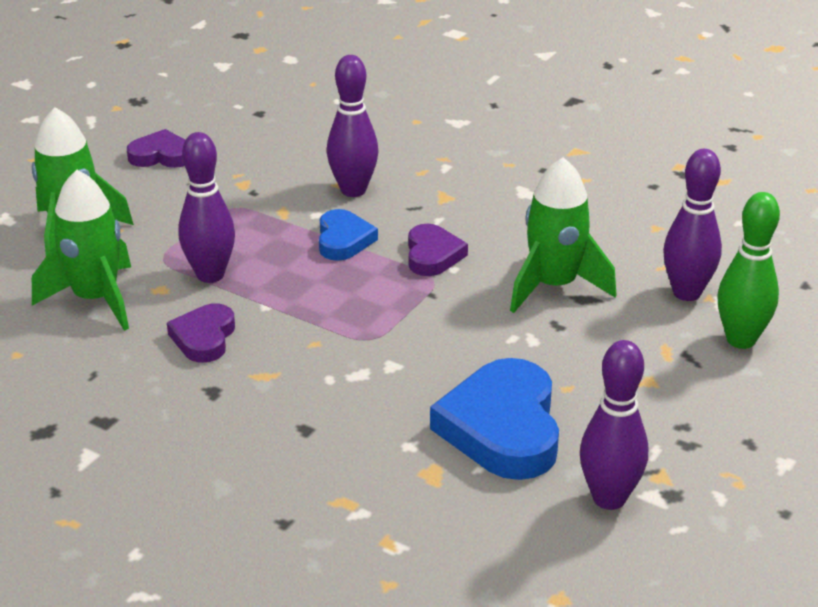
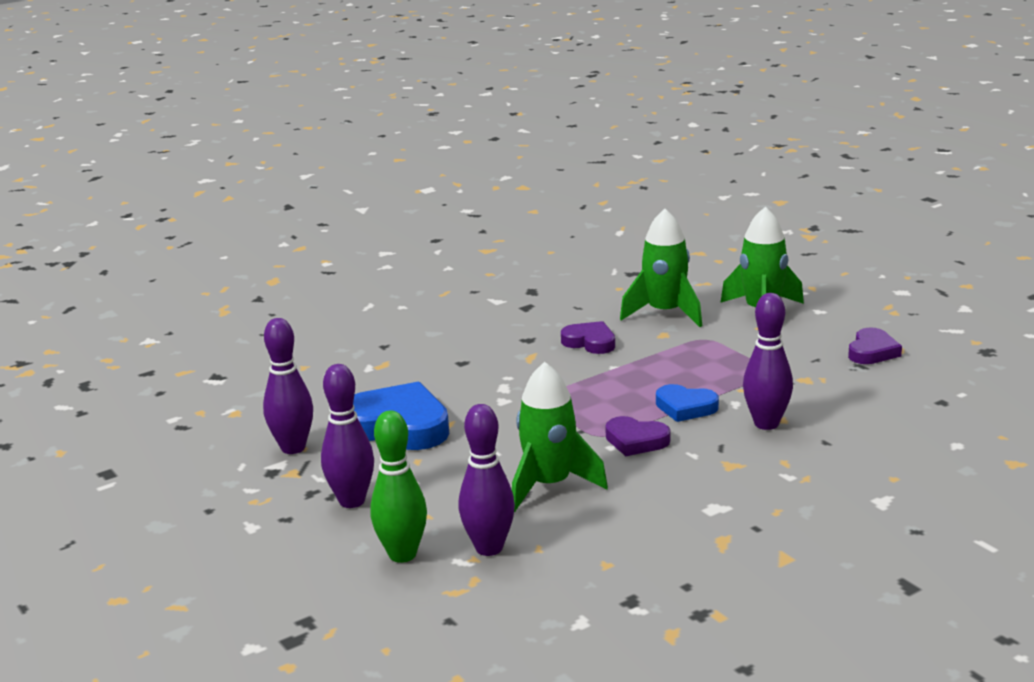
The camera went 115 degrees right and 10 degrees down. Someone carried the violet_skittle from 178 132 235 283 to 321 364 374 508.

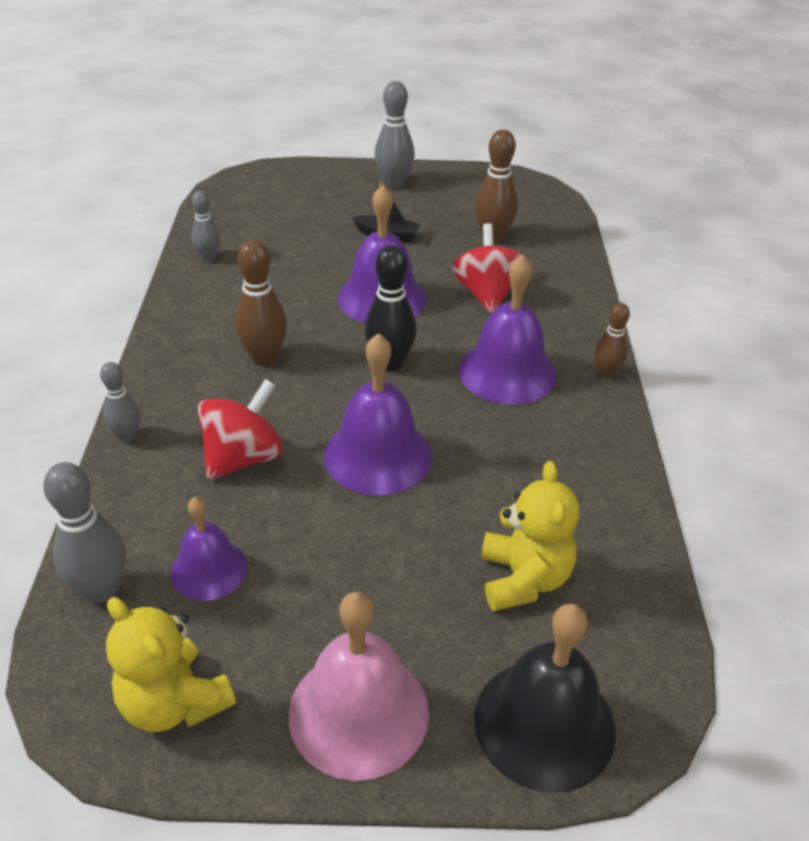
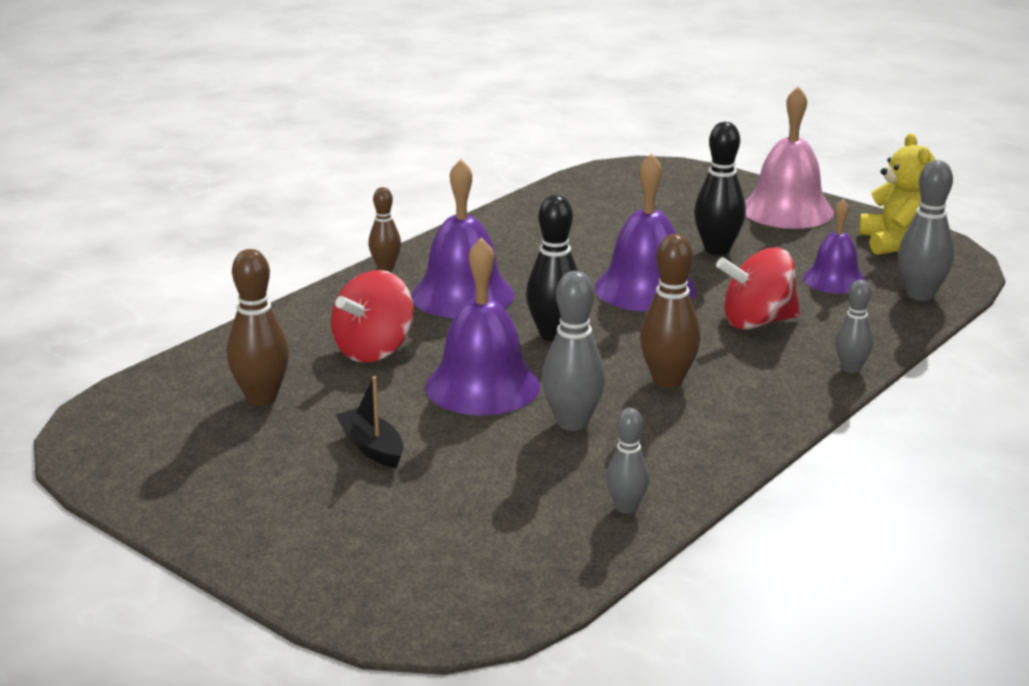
The camera went 140 degrees left and 15 degrees down. Someone carried the ash-grey_skittle from 375 81 415 189 to 542 271 605 431. Someone put down the jet-black_skittle at 694 122 746 255. Someone took away the jet-black_bell at 474 604 616 793. Someone took away the golden_teddy at 481 461 579 611.

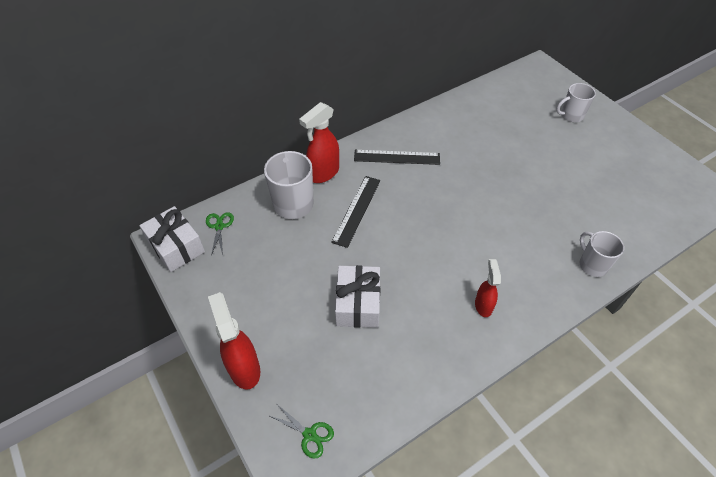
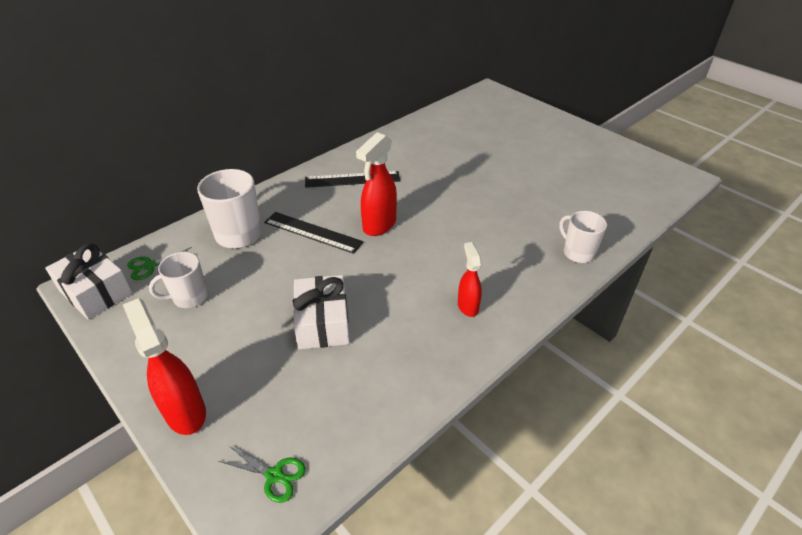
The camera went 10 degrees left and 10 degrees down. Someone rotated the leaf-green_scissors at 206 212 234 256 by 105 degrees counterclockwise. Someone carried the snow-white_mug from 556 83 596 122 to 149 252 208 308. Someone rotated the jet-black_ruler at 331 176 380 248 by 75 degrees counterclockwise. Someone carried the red_sprayer from 299 102 339 183 to 356 132 397 236.

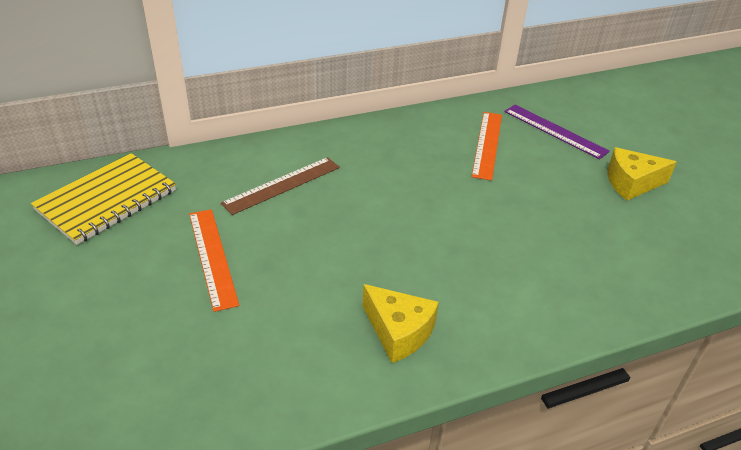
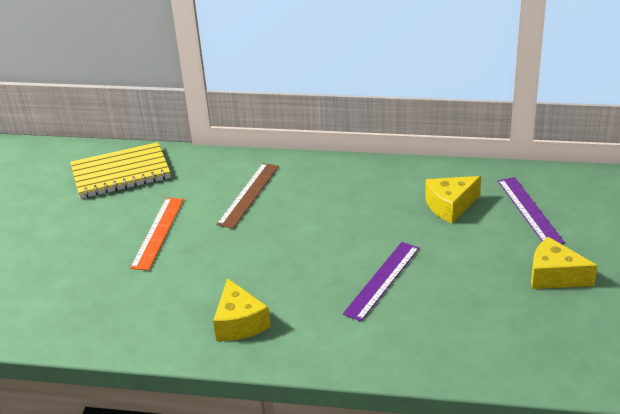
The camera went 35 degrees right and 5 degrees down. Someone rotated the brown_ruler at 221 157 340 215 by 60 degrees counterclockwise. Someone put down the violet_ruler at 343 242 419 321. Someone swapped the orange_ruler at 471 112 502 181 for the golden_cheese_wedge at 425 176 481 224.

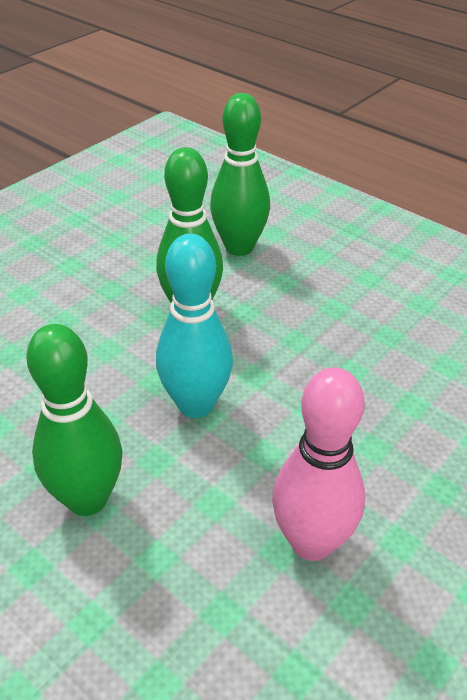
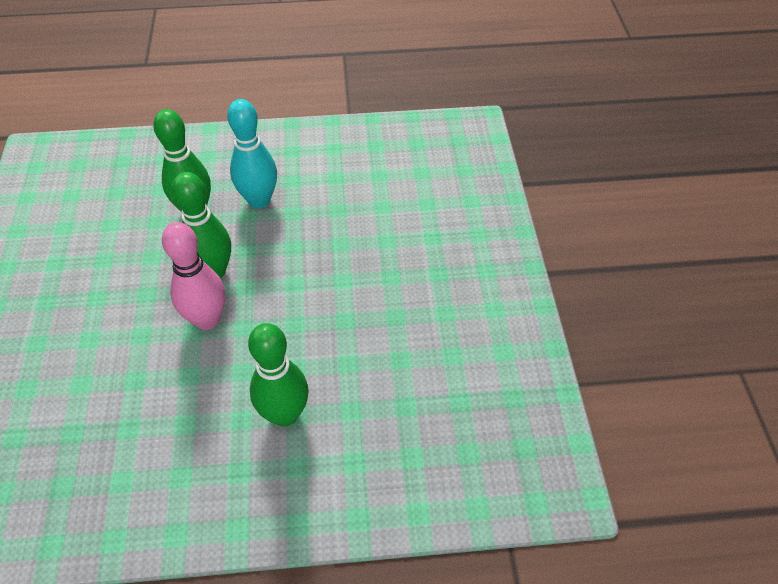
The camera went 45 degrees left and 10 degrees up. Someone carried the rosy_skittle from 272 367 365 561 to 162 222 225 330. Someone carried the aqua_skittle from 156 234 233 418 to 227 99 277 208.

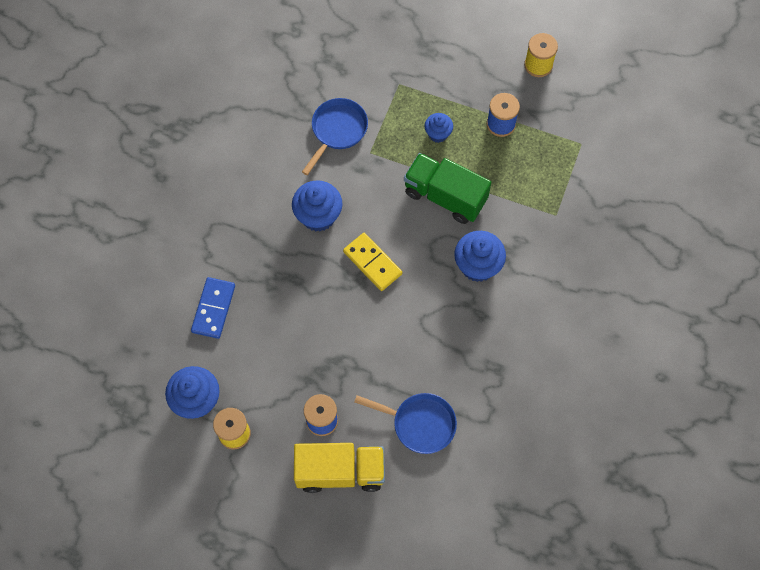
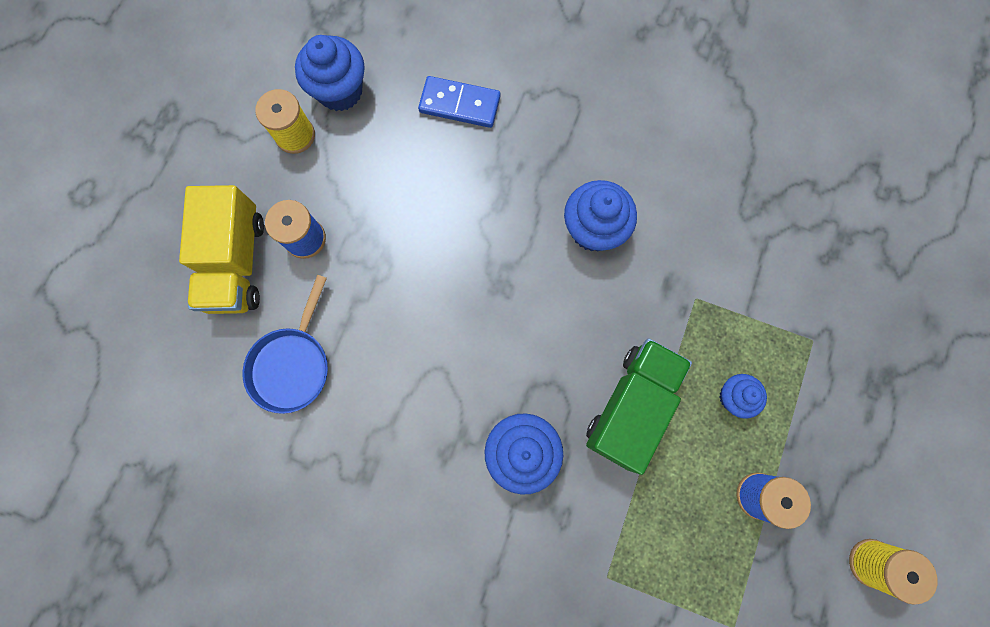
The camera went 90 degrees right and 10 degrees up. Someone took away the blue_skillet at 302 98 368 175. Someone took away the golden_domino at 343 233 402 291.

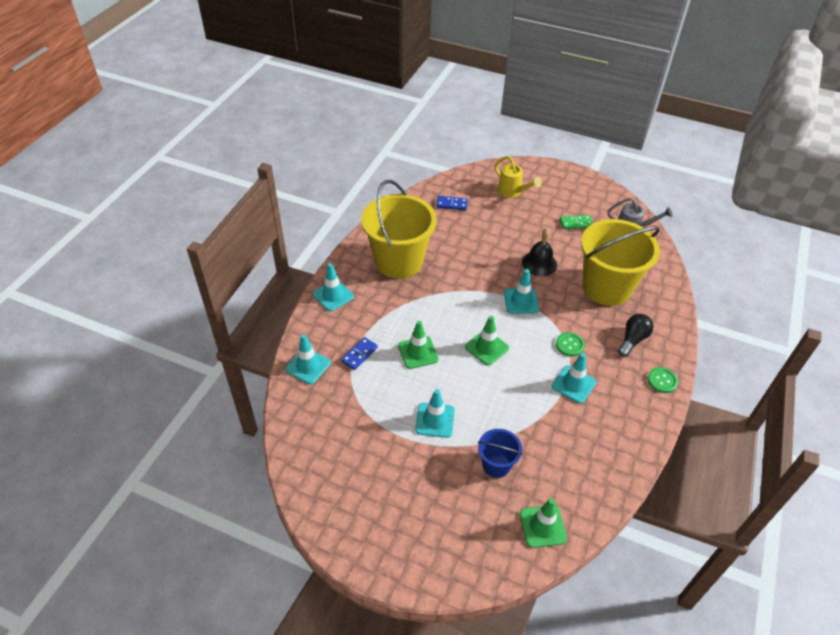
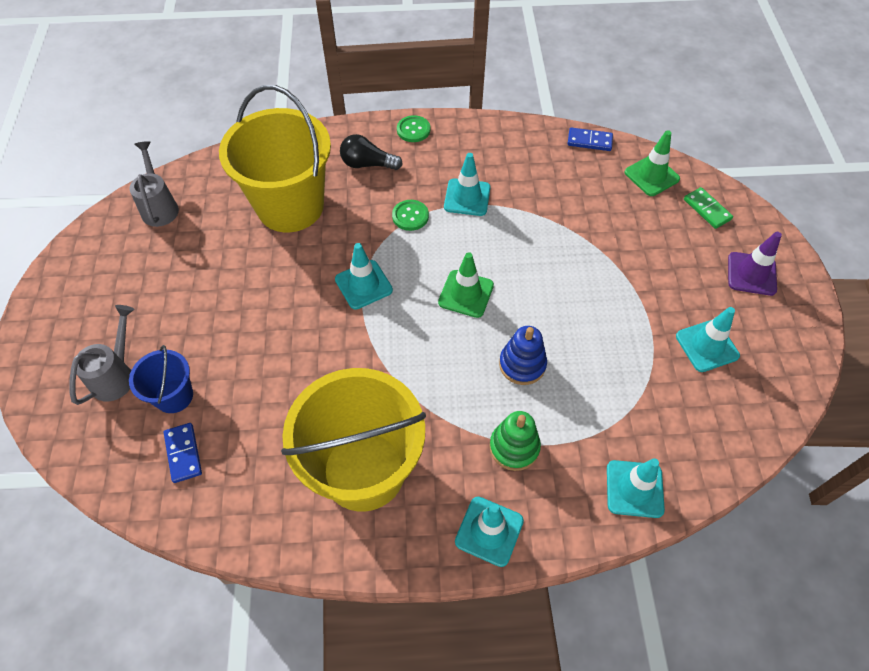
The camera went 115 degrees left and 10 degrees up. Someone repainted the golden_sprinkling_can at 495 156 542 198, which became the ash-grey_sprinkling_can at 70 305 134 405. Someone carried the blue_bucket from 478 429 522 478 to 129 345 193 413. Someone put down the leaf-green_ring_stacker at 489 411 541 471. Someone swapped the leaf-green_traffic_cone at 398 321 439 369 for the blue_ring_stacker at 499 326 547 385. Someone carried the blue_domino from 341 337 378 370 to 568 128 613 151. Someone carried the aqua_traffic_cone from 415 389 455 438 to 676 307 740 372. Someone carried the leaf-green_domino from 560 215 593 229 to 684 187 733 229. Someone put down the violet_traffic_cone at 728 232 782 296. Someone took away the jet-black_bell at 522 228 557 276.

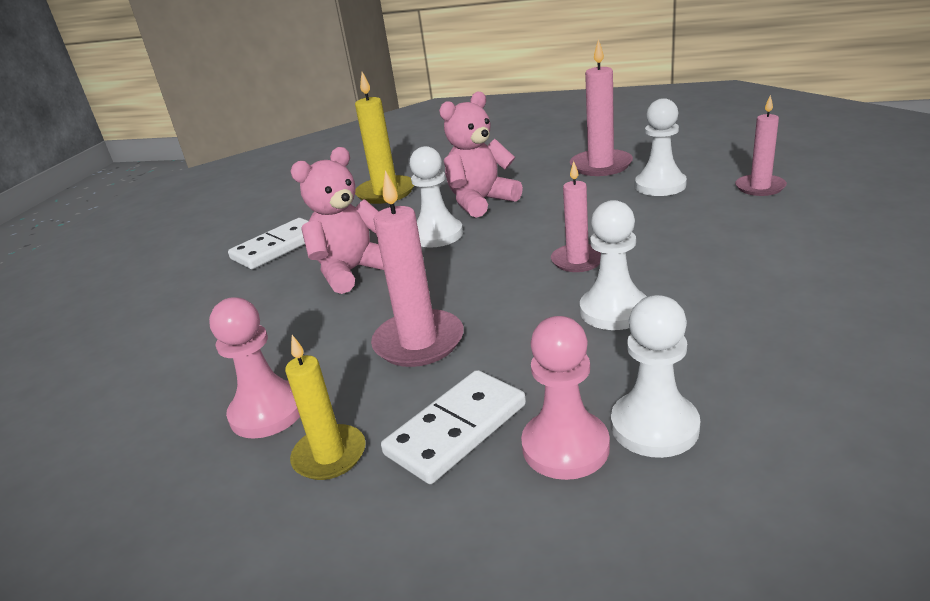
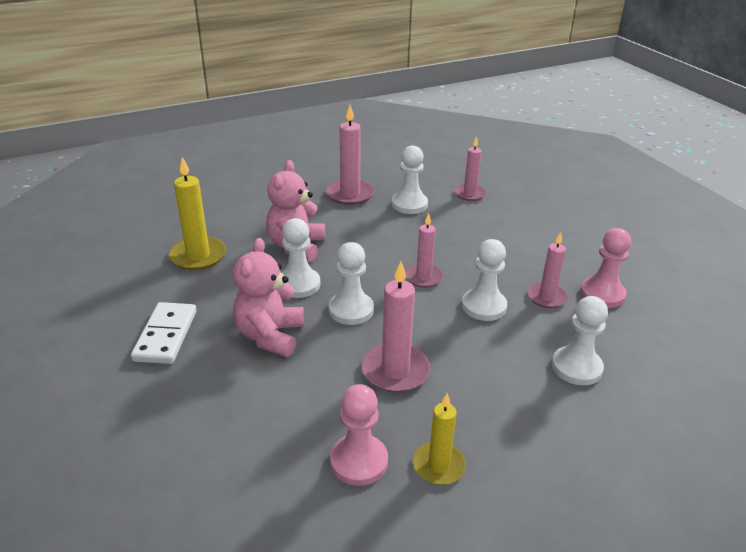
The camera went 45 degrees left and 5 degrees up. Someone put down the snow-white_chess_pawn at 329 242 374 325. Someone put down the rosy_wax_candle at 527 232 568 308. Someone carried the rosy_chess_pawn from 521 316 610 480 to 580 228 631 308. Someone took away the snow-white_domino at 381 370 526 484.

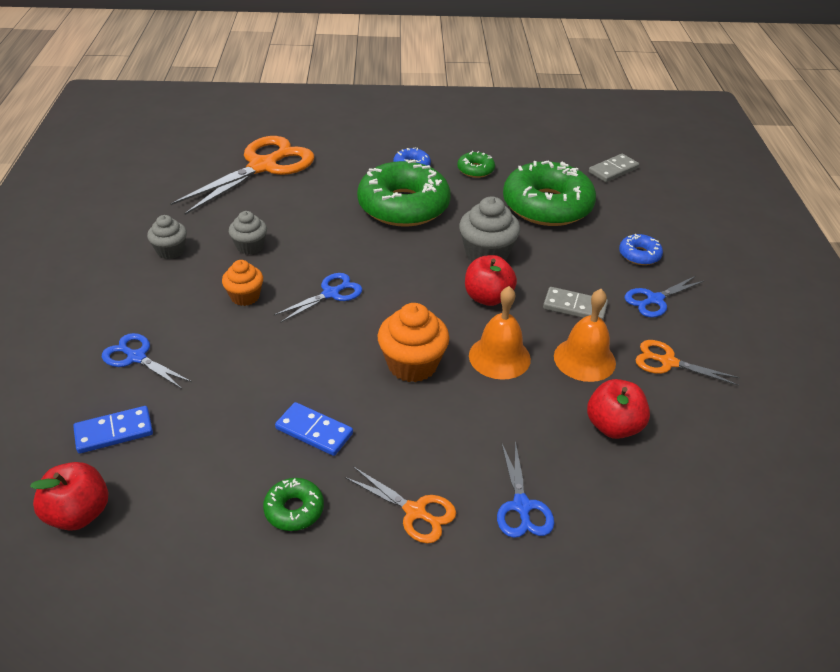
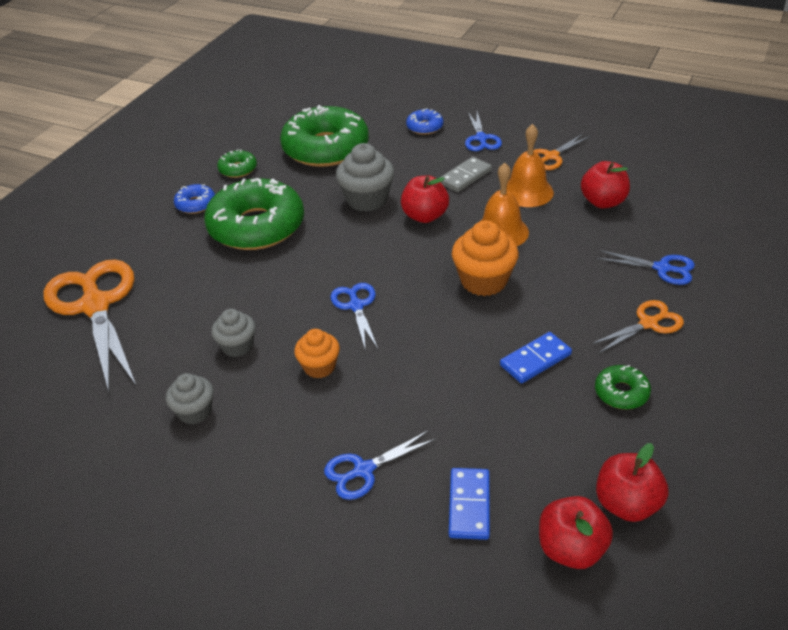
The camera went 60 degrees left and 0 degrees up. Someone put down the red_toy_apple at 596 443 669 522. Someone took away the ash-grey_domino at 589 154 639 182.

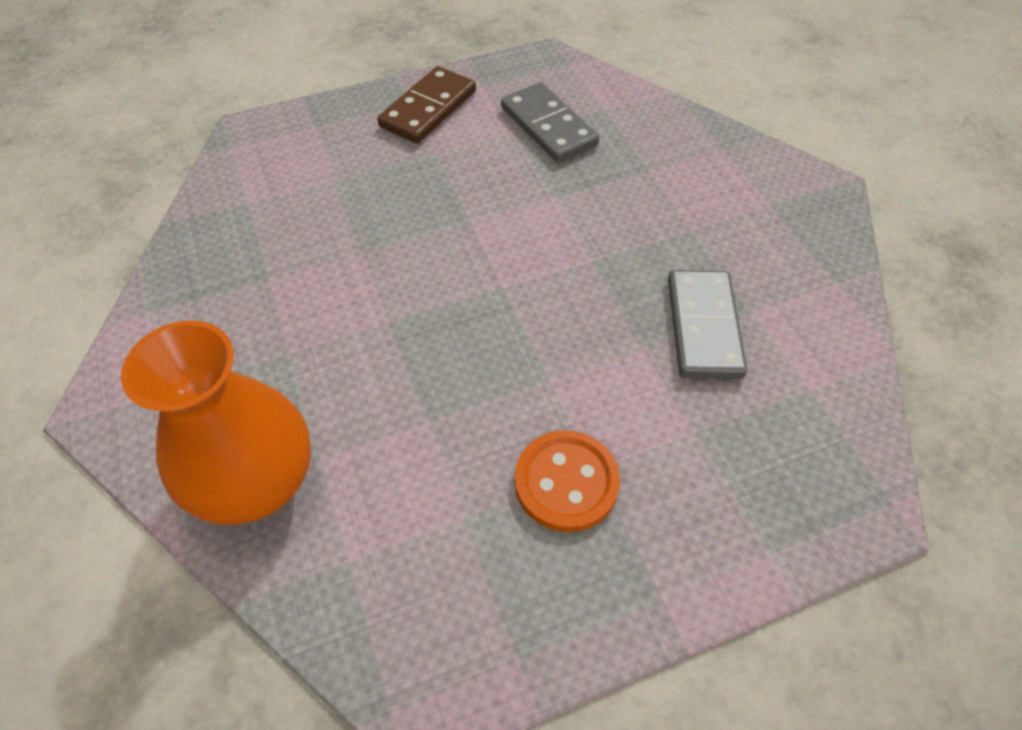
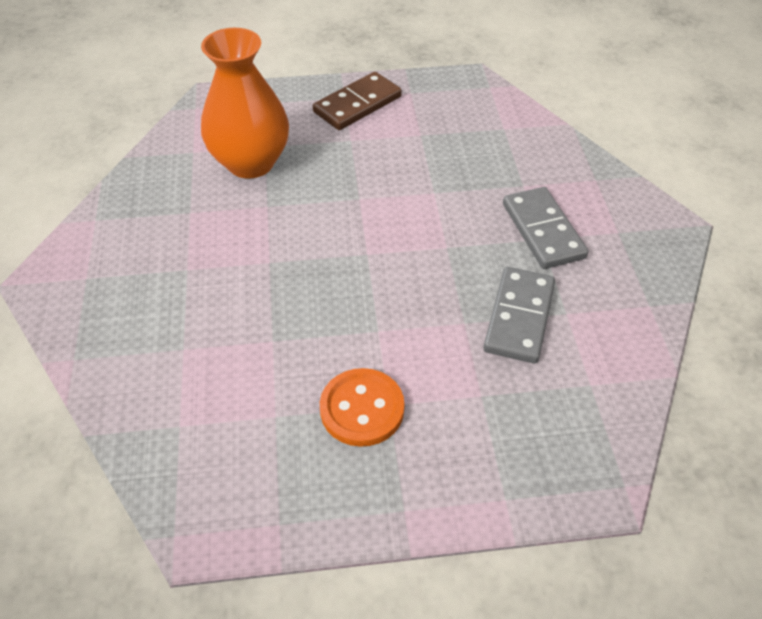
The camera went 15 degrees right and 5 degrees down. Someone carried the orange_vase from 121 321 311 525 to 201 28 289 179. Someone carried the ash-grey_domino from 501 82 599 163 to 503 187 588 269.

